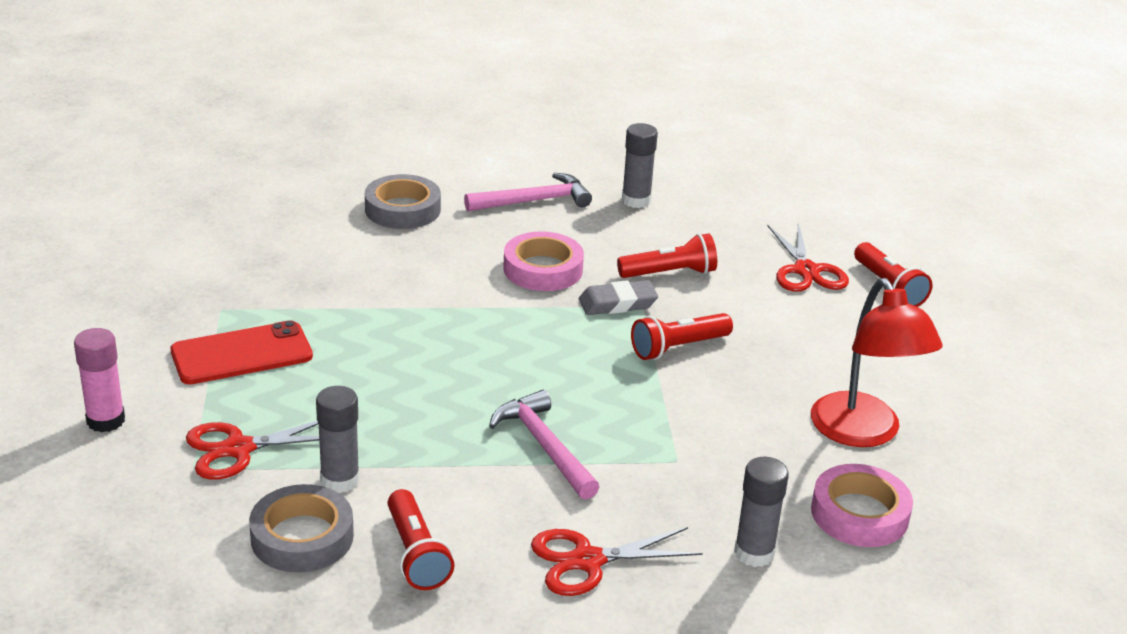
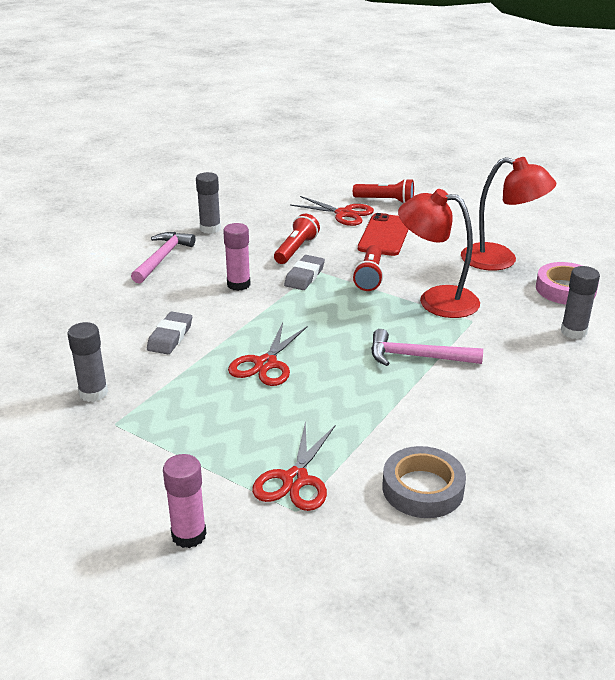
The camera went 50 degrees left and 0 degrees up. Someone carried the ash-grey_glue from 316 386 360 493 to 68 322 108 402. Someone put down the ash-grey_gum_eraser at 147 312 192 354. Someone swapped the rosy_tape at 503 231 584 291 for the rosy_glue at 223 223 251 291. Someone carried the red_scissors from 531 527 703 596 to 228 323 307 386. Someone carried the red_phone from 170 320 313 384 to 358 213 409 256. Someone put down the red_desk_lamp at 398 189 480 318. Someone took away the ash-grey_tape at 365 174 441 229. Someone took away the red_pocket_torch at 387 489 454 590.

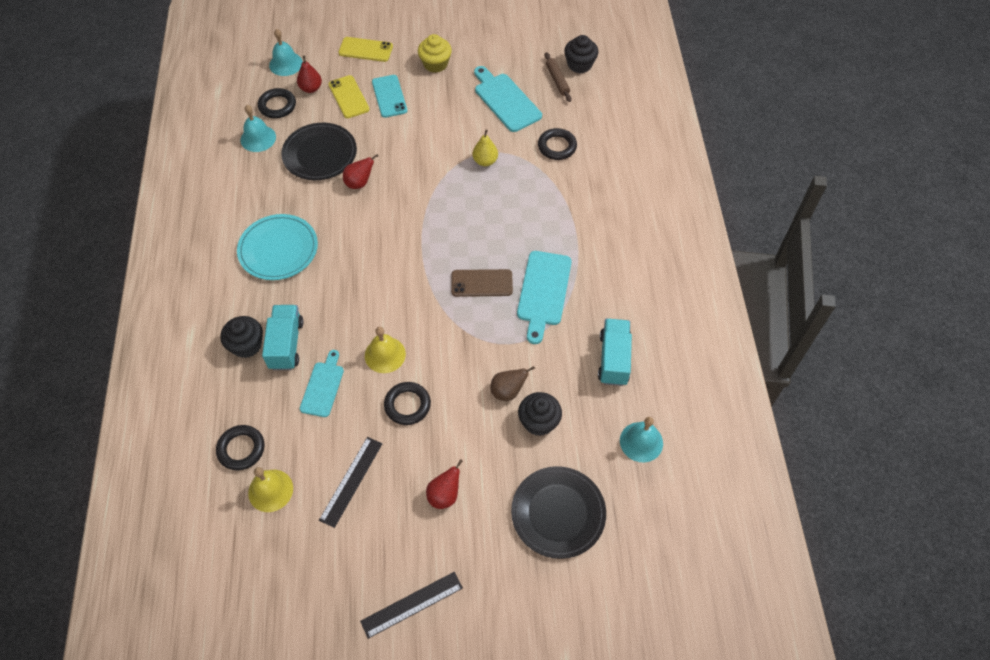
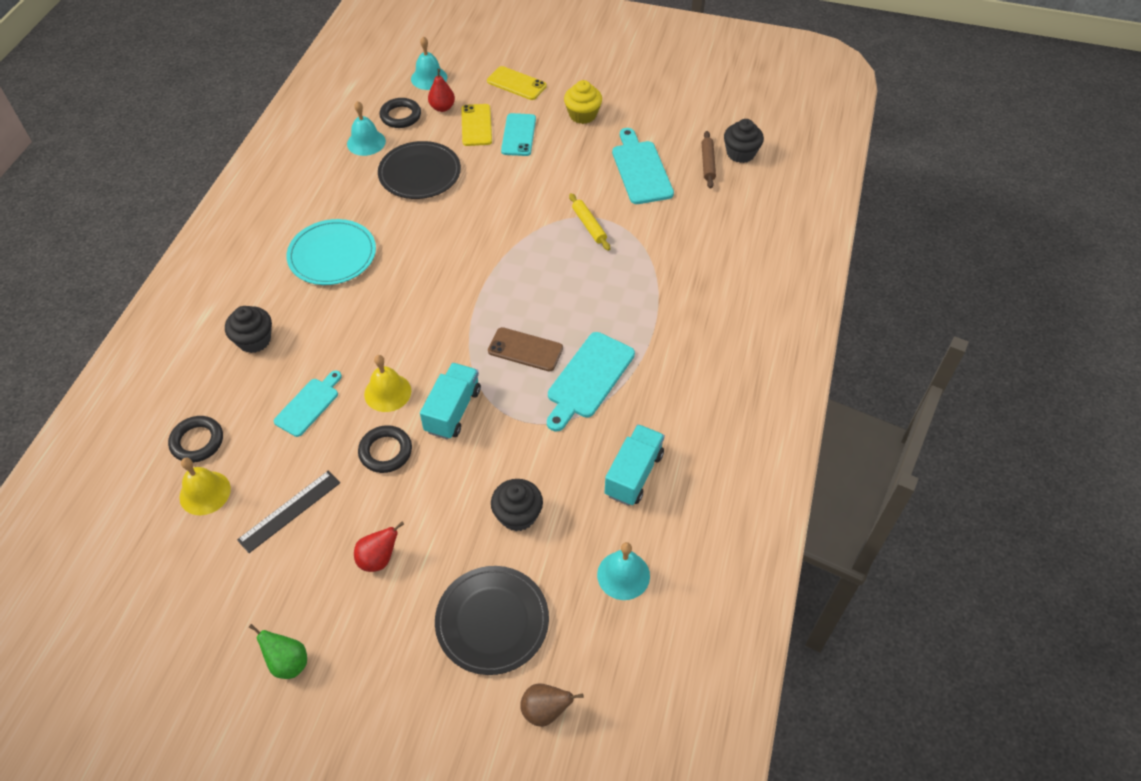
The camera went 20 degrees right and 5 degrees down. Someone swapped the jet-black_ruler at 360 572 463 639 for the leaf-green_pear_fruit at 249 624 307 679. Someone carried the aqua_truck from 262 305 304 370 to 420 363 481 440. Someone carried the brown_pear_fruit from 490 366 535 401 to 520 683 584 727. Someone swapped the golden_pear_fruit at 472 130 498 166 for the golden_rolling_pin at 569 193 610 251. Someone took away the red_pear_fruit at 343 154 379 189. Someone took away the jet-black_torus at 538 128 577 160.

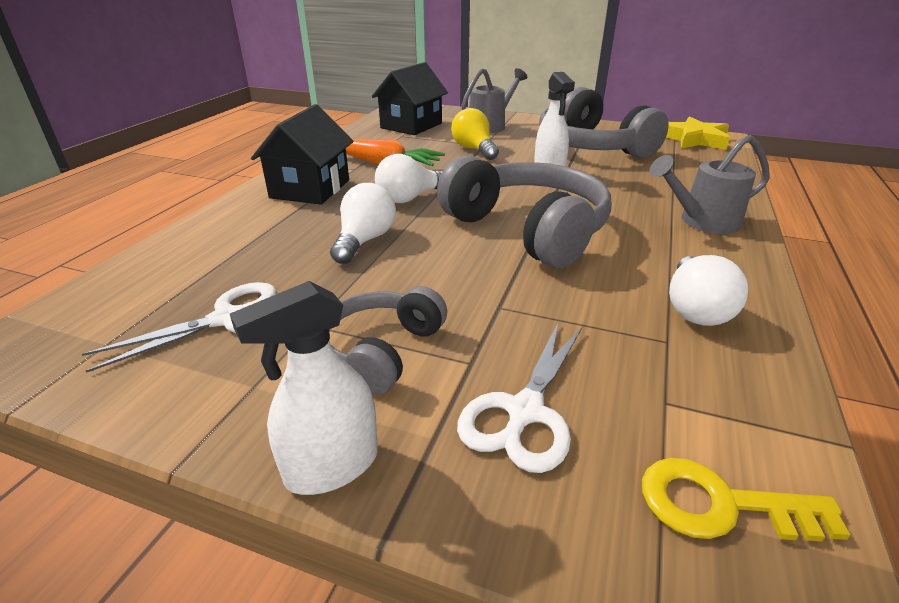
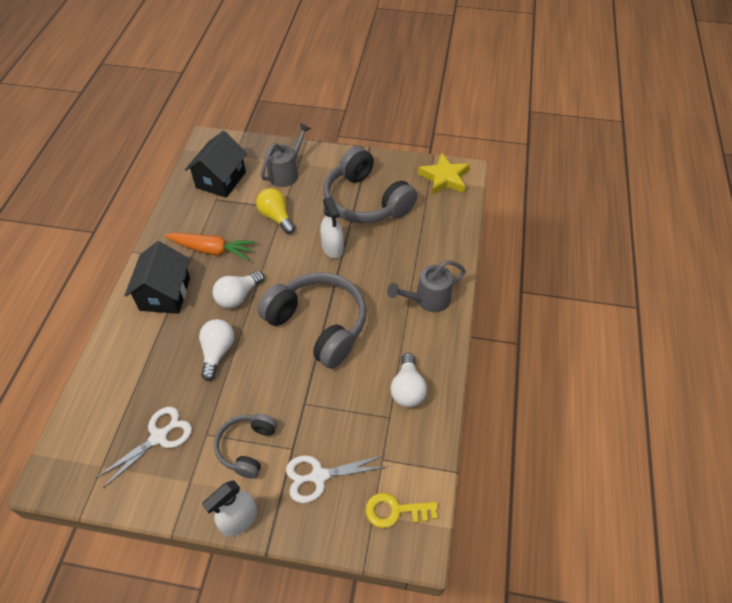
The camera went 10 degrees left and 20 degrees up. Someone rotated the snow-white_scissors at 457 321 583 473 by 60 degrees clockwise.

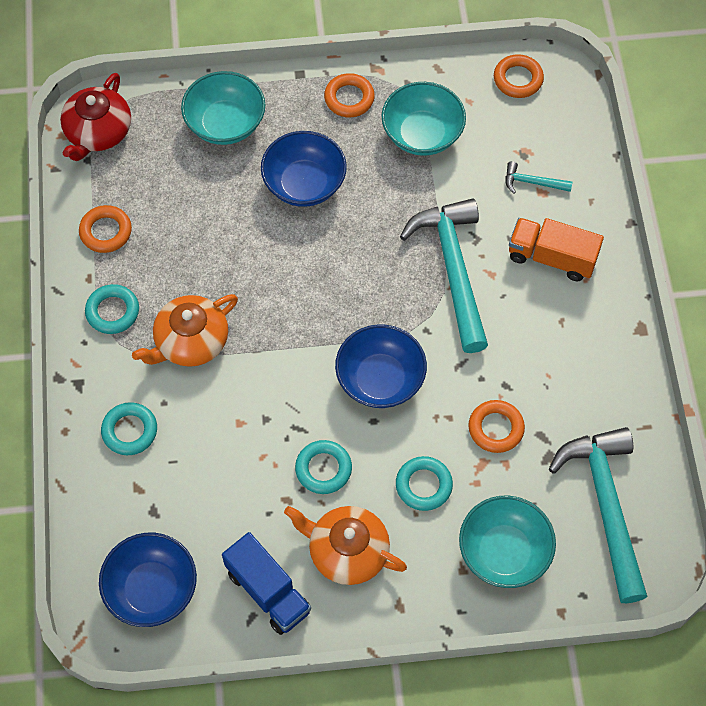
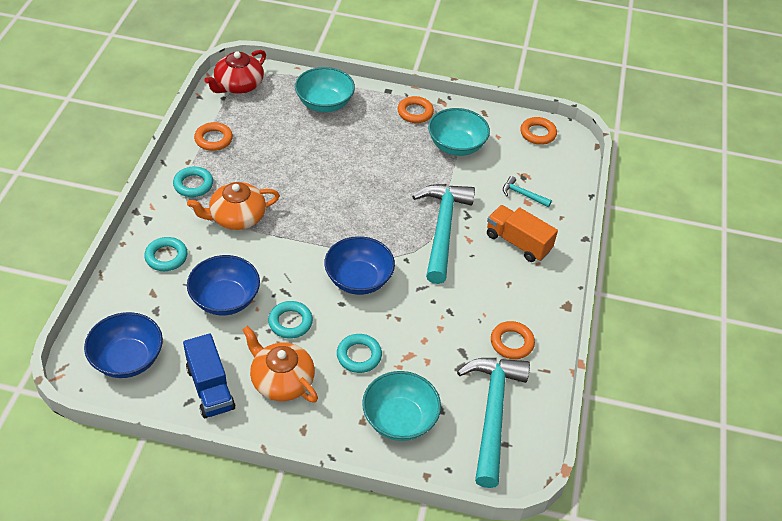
The camera went 15 degrees right and 15 degrees down. Someone carried the blue_deep_dish from 261 131 347 207 to 187 255 260 315. Someone carried the orange_torus from 468 400 525 453 to 491 321 535 359.

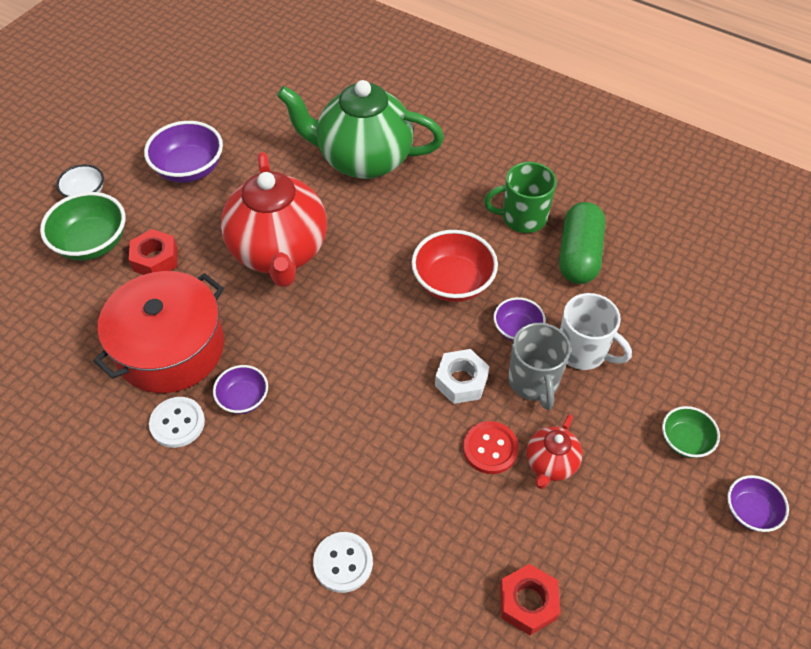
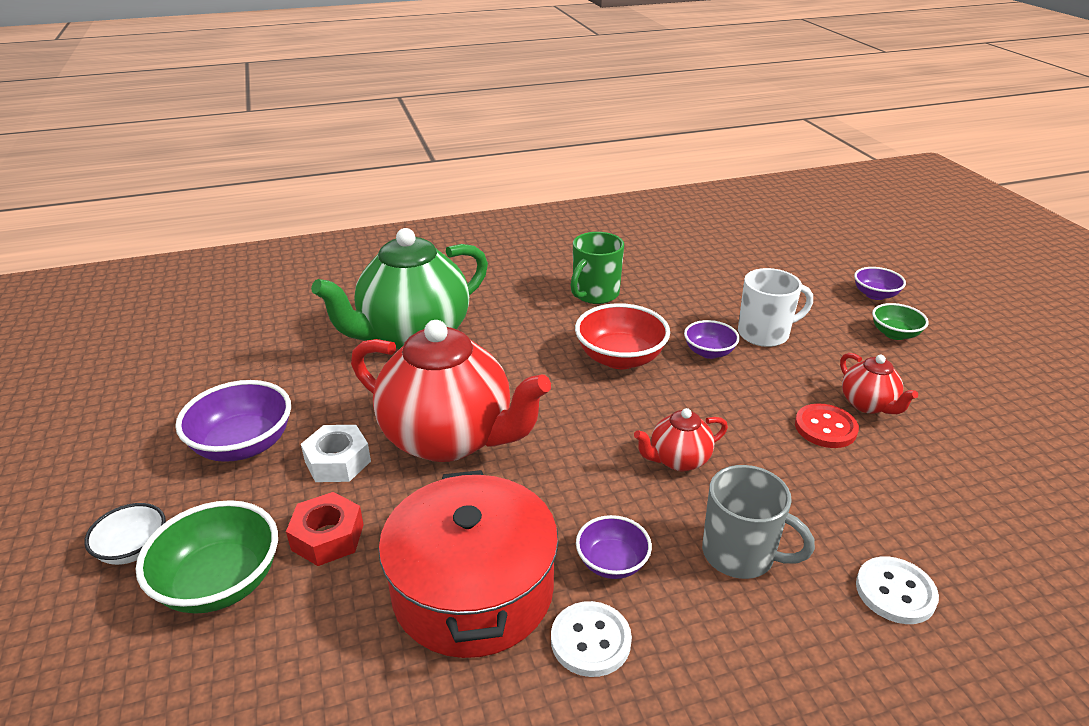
The camera went 50 degrees left and 20 degrees down. Someone carried the snow-white_hexagon_nut from 435 349 489 404 to 301 425 371 482. Someone put down the red_teapot at 634 408 728 471. Someone carried the ash-grey_mug from 508 323 571 410 to 702 465 815 579. Someone carried the violet_deep_dish from 727 475 789 532 to 854 267 906 300. Someone took away the red_hexagon_nut at 500 564 560 635. Someone took away the leaf-green_capsule at 559 202 605 284.

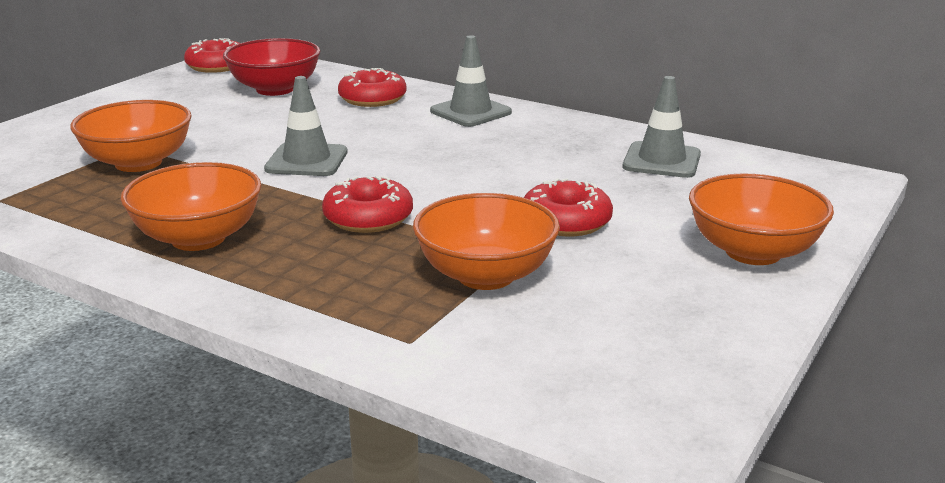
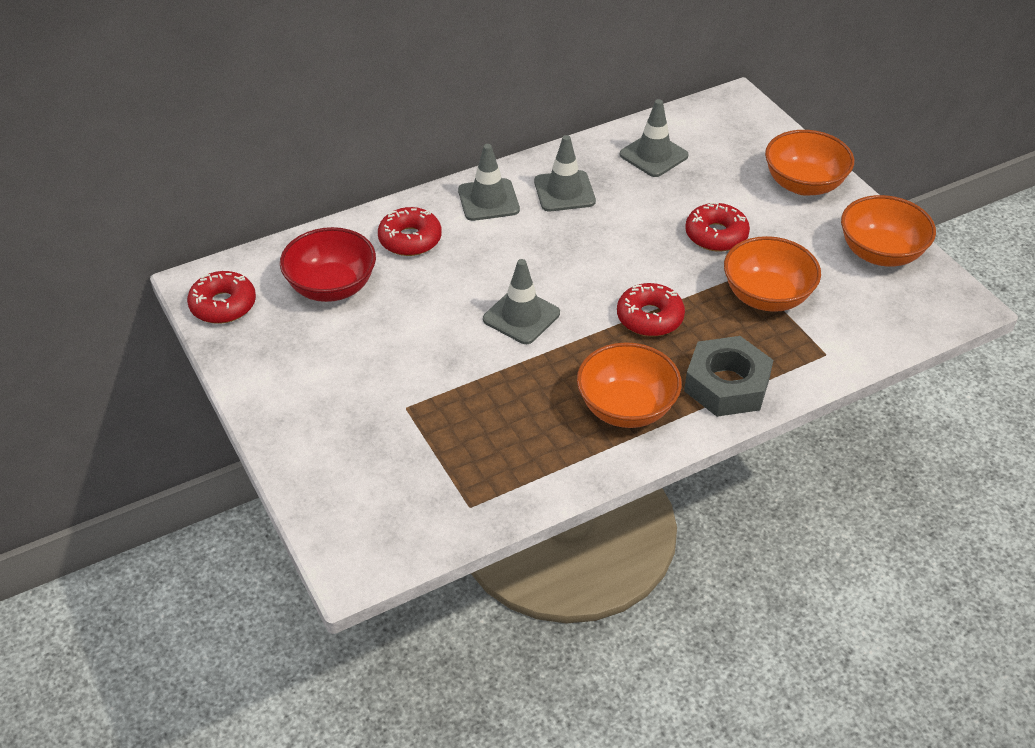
The camera went 60 degrees left and 20 degrees up. Someone put down the ash-grey_traffic_cone at 534 135 596 211. Someone put down the ash-grey_hexagon_nut at 684 336 773 417. Someone carried the orange_deep_dish from 70 100 192 172 to 841 195 936 267.

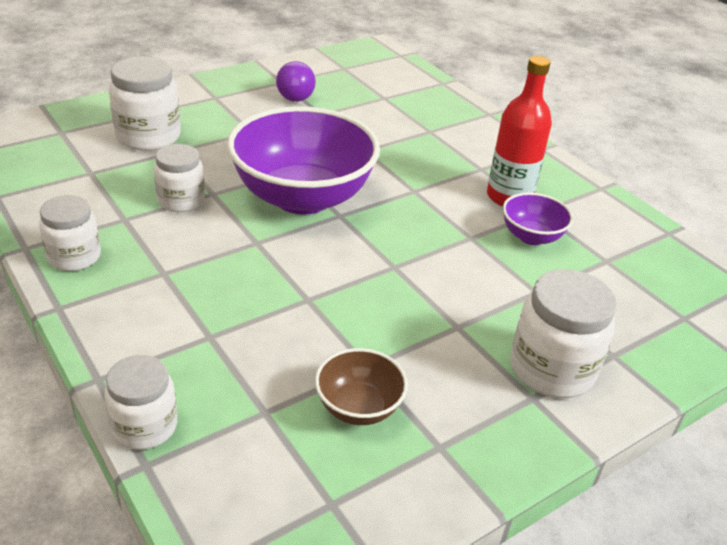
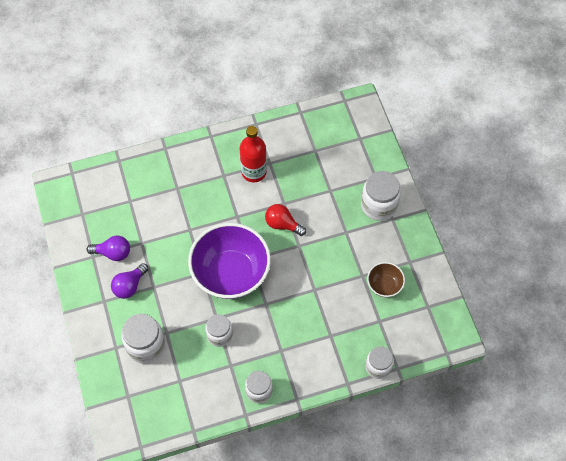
The camera went 70 degrees left and 25 degrees up. Someone put down the violet_lightbulb at 111 263 148 299. Someone put down the red_lightbulb at 265 204 306 236. Someone took away the violet_deep_dish at 503 192 573 245.

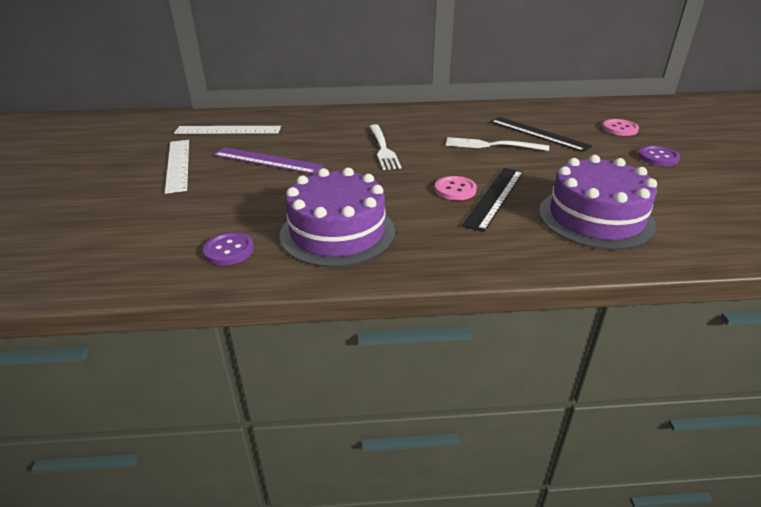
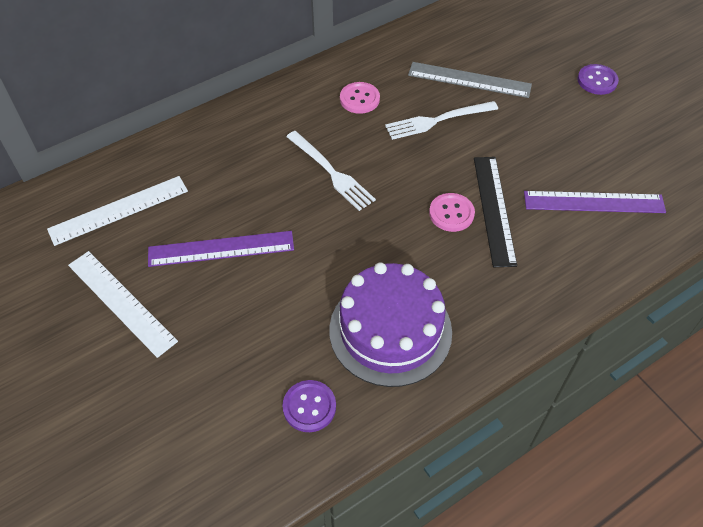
The camera went 30 degrees left and 20 degrees up. Someone carried the rosy_sewing_button from 602 119 639 136 to 340 82 380 114. Someone repainted the jet-black_ruler at 490 117 592 152, which became the ash-grey_ruler at 408 62 532 98. Someone swapped the violet_layer_cake at 539 155 657 250 for the violet_ruler at 524 191 666 213.

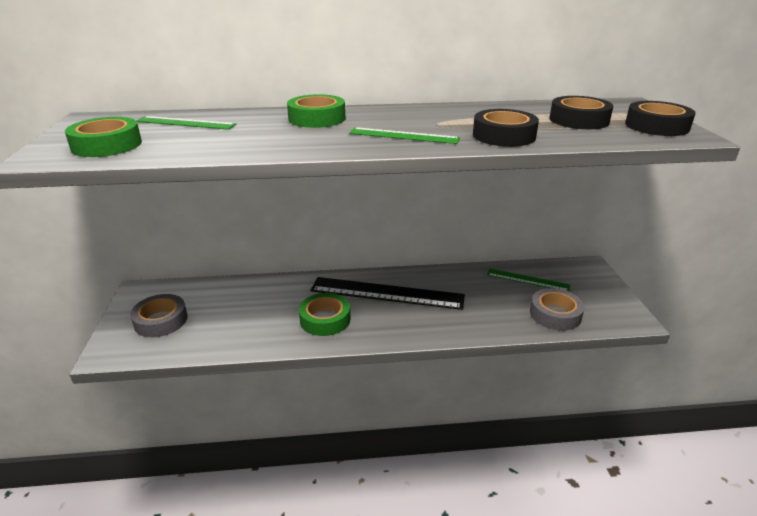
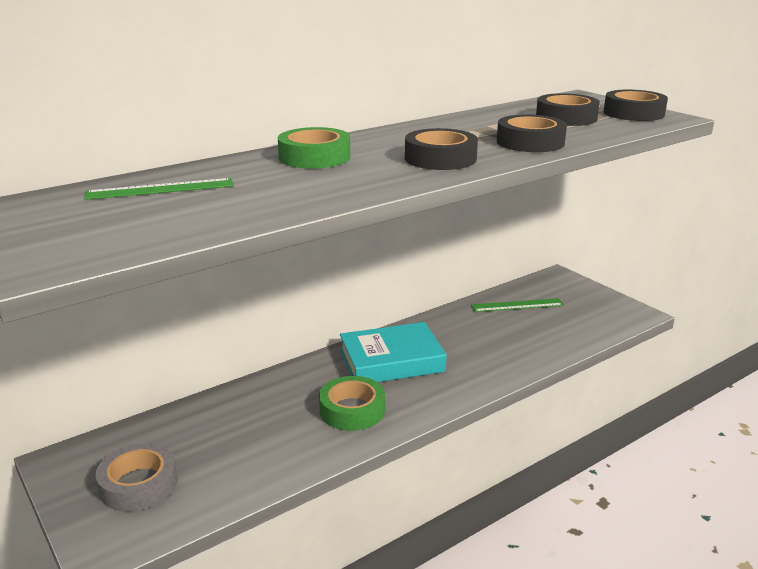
The camera went 30 degrees left and 5 degrees down. Someone swapped the jet-black_ruler at 310 277 465 310 for the aqua_book at 340 322 447 382. Someone swapped the leaf-green_ruler at 349 127 460 144 for the jet-black_tape at 405 128 478 170. Someone took away the leaf-green_tape at 65 117 142 157. Someone took away the ash-grey_tape at 530 288 585 331.

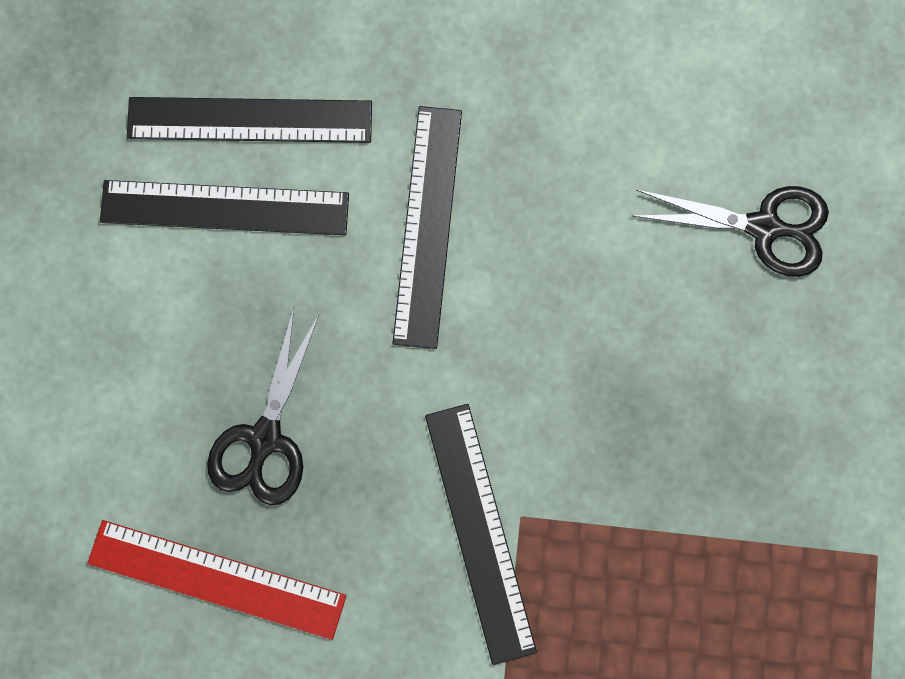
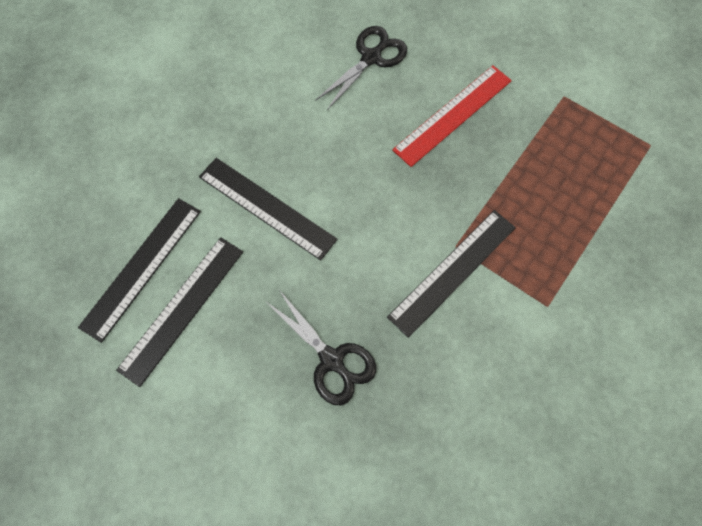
The camera went 60 degrees left and 10 degrees down. Someone rotated the jet-black_ruler at 425 404 537 665 by 60 degrees counterclockwise. Someone carried the red_ruler from 87 520 346 640 to 392 66 512 167.

